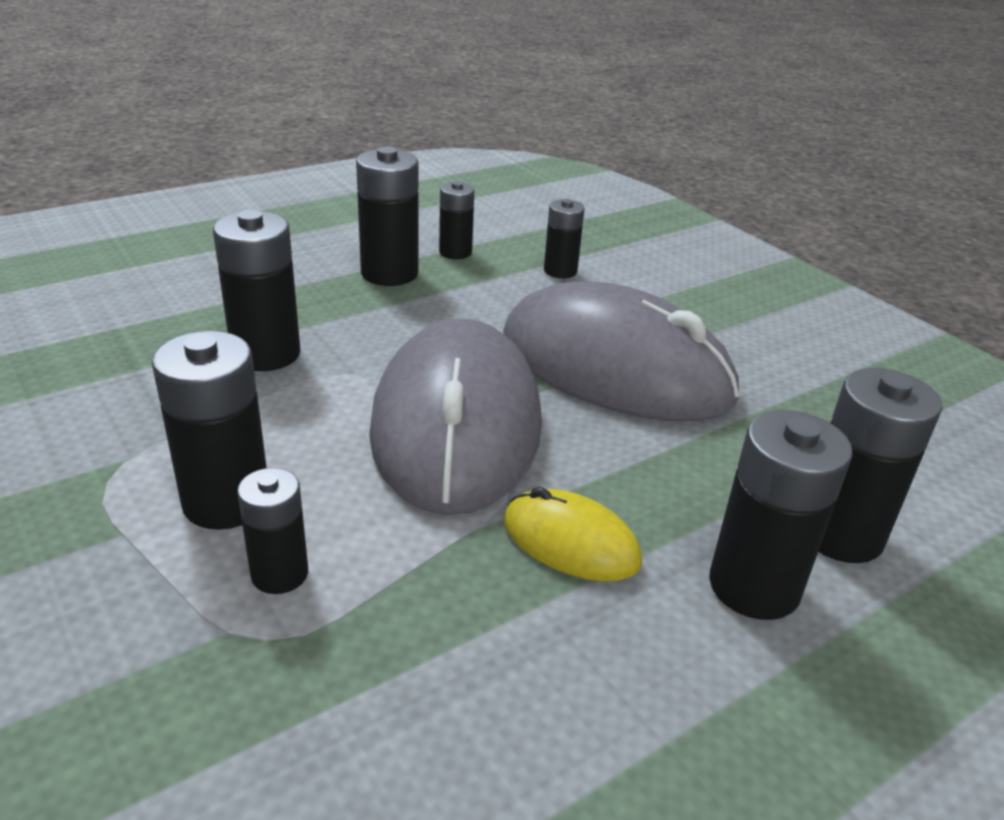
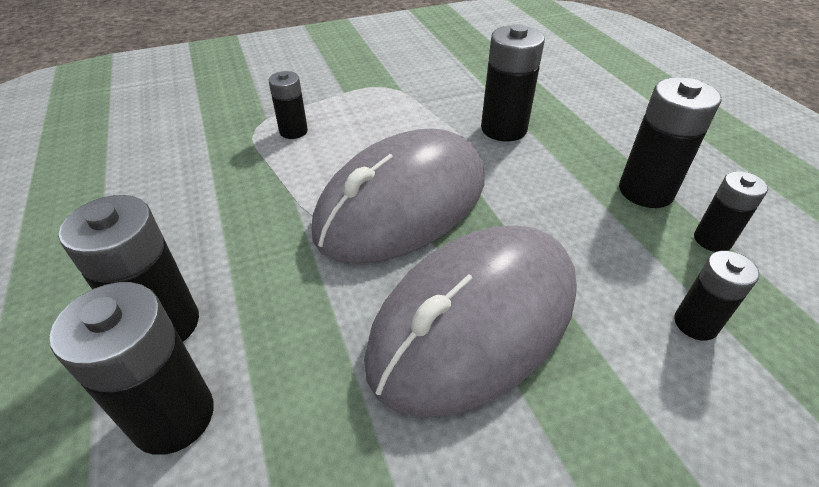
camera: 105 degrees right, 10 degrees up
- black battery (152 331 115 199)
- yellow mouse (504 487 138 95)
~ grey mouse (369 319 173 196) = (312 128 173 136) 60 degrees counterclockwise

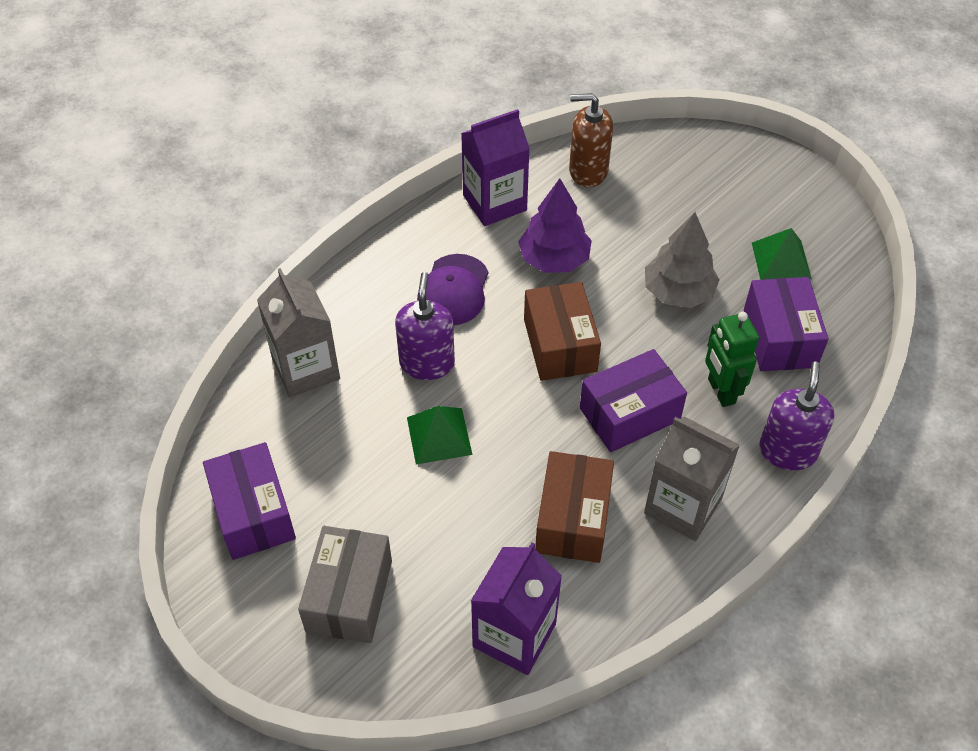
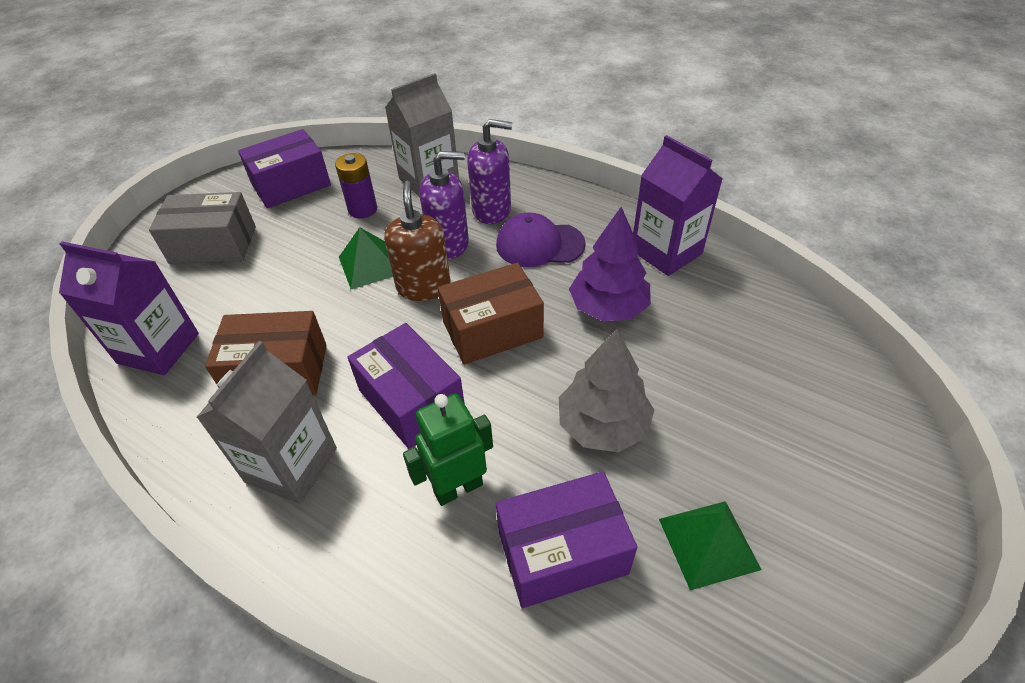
camera: 80 degrees right, 5 degrees down
+ purple battery (335 153 42 65)
~ brown soap dispenser (569 93 44 94) to (384 181 67 120)
~ purple soap dispenser (759 361 75 109) to (467 119 46 105)

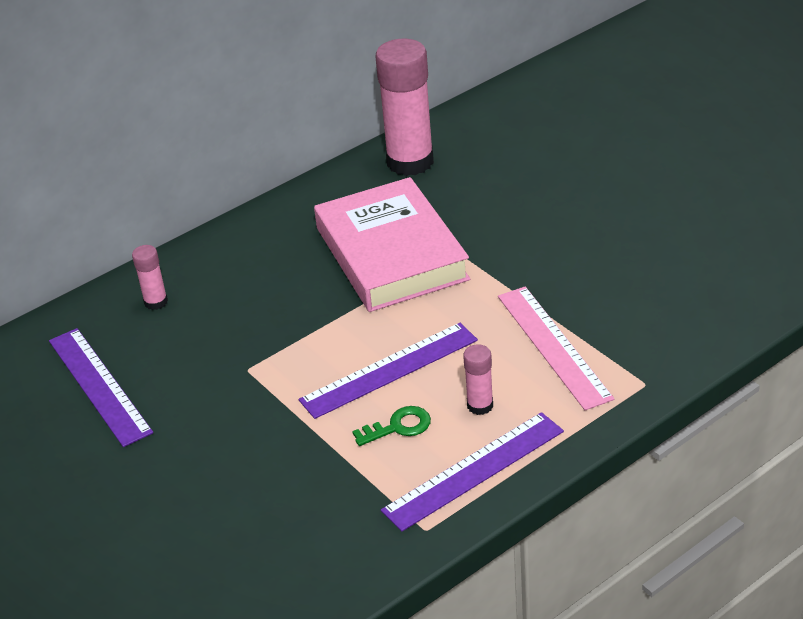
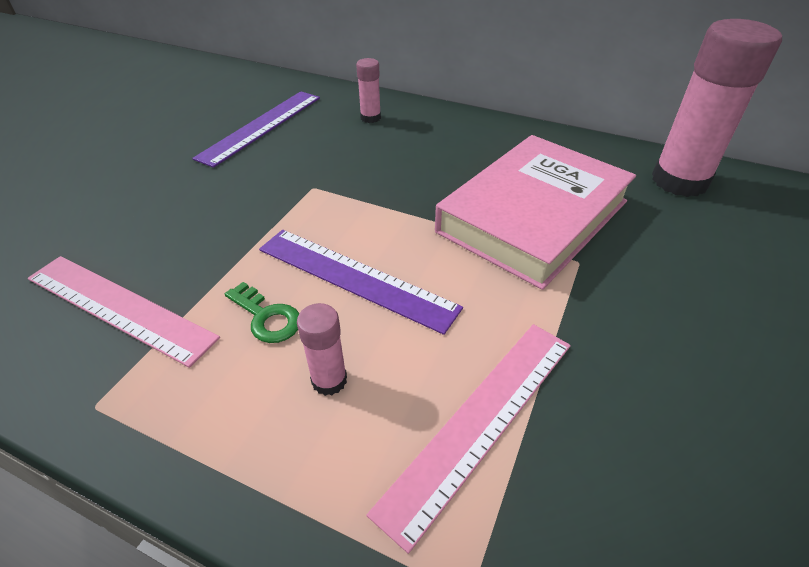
camera: 60 degrees right, 5 degrees up
- purple ruler (381 412 183 120)
+ pink ruler (27 256 193 112)

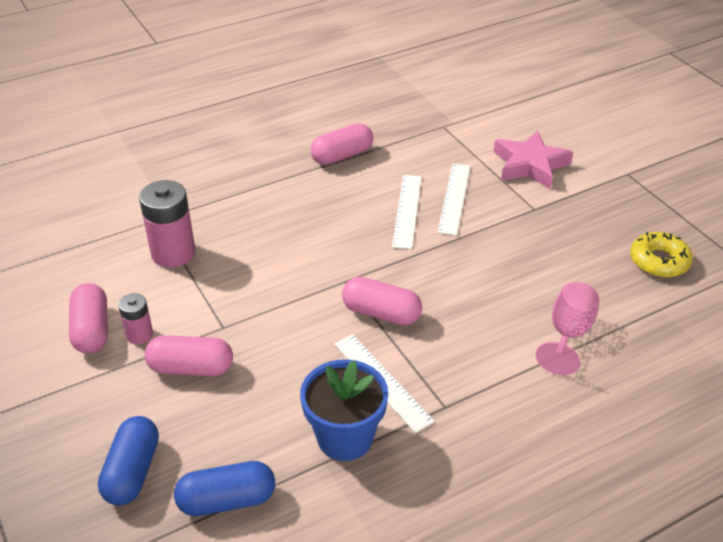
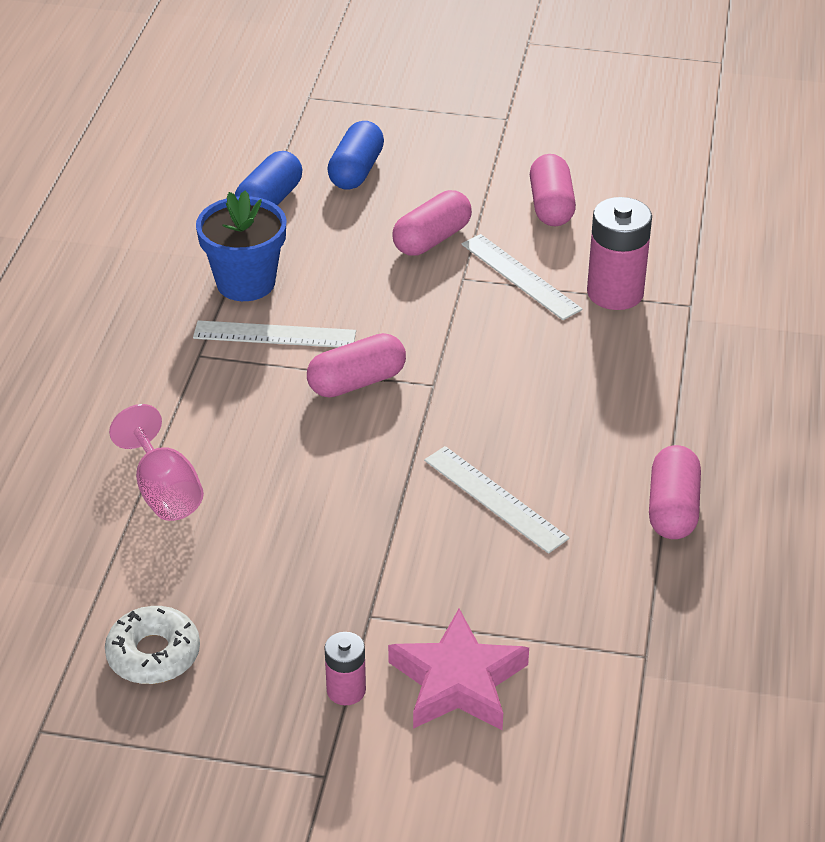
camera: 130 degrees right, 0 degrees up
~ pink battery (118 293 35 51) to (324 632 42 73)
~ white ruler (437 164 34 72) to (461 234 122 86)
~ yellow donut (630 232 63 45) to white donut (105 606 95 78)
~ pink capsule (69 283 39 70) = (530 154 46 72) 60 degrees clockwise
~ blue capsule (98 416 61 89) = (327 121 57 69) 60 degrees clockwise

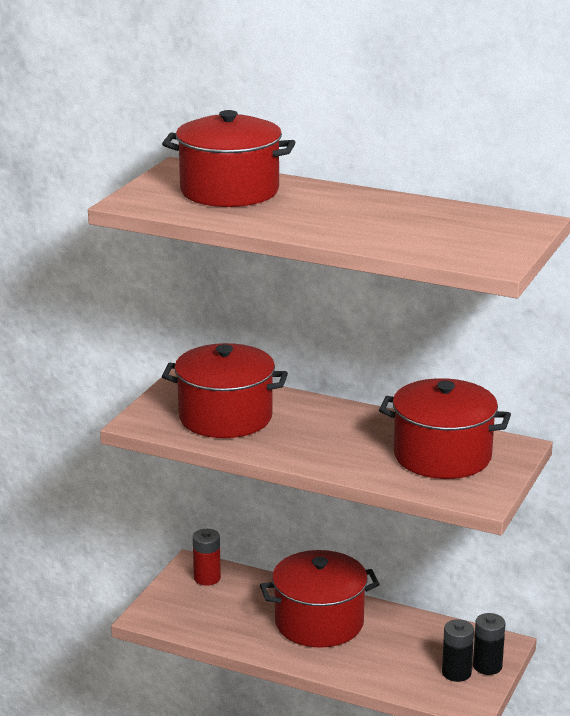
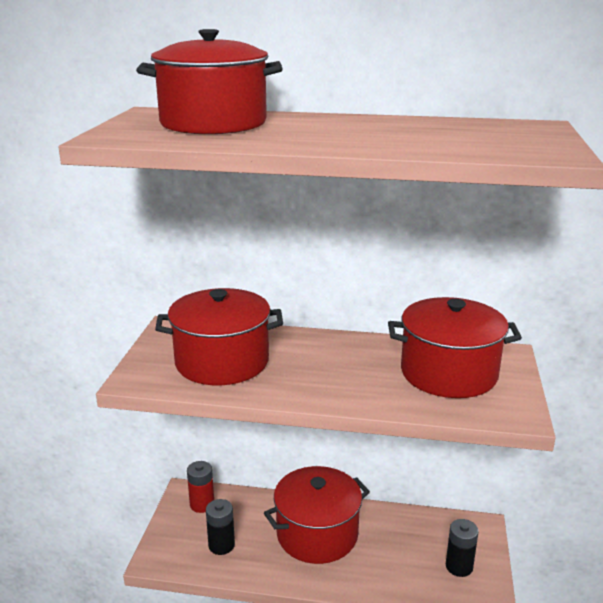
camera: 15 degrees left, 0 degrees up
~ black battery (473 613 33 62) to (206 499 29 56)

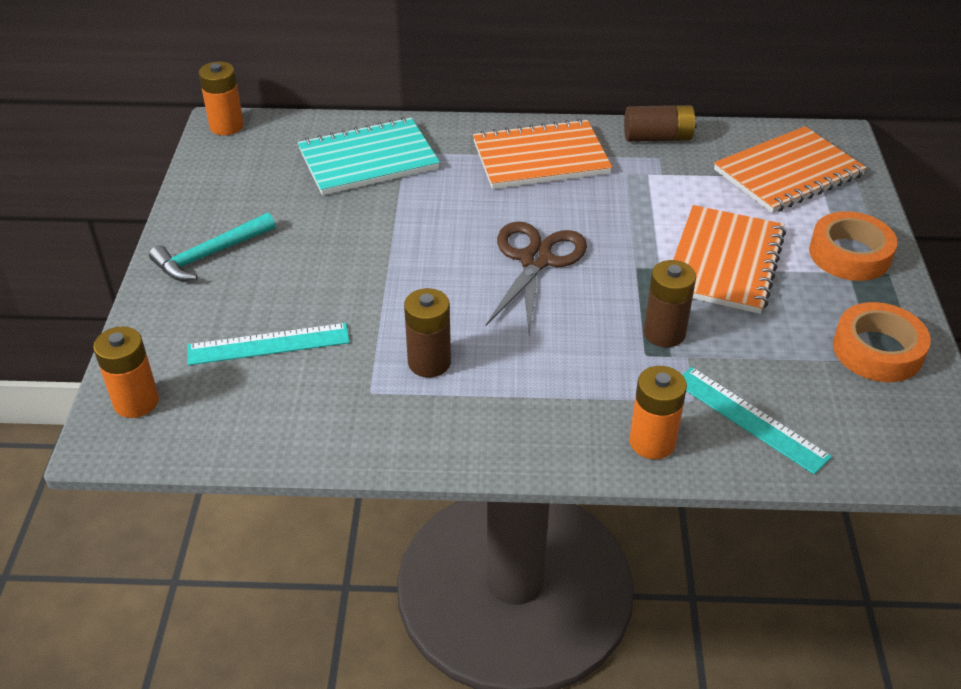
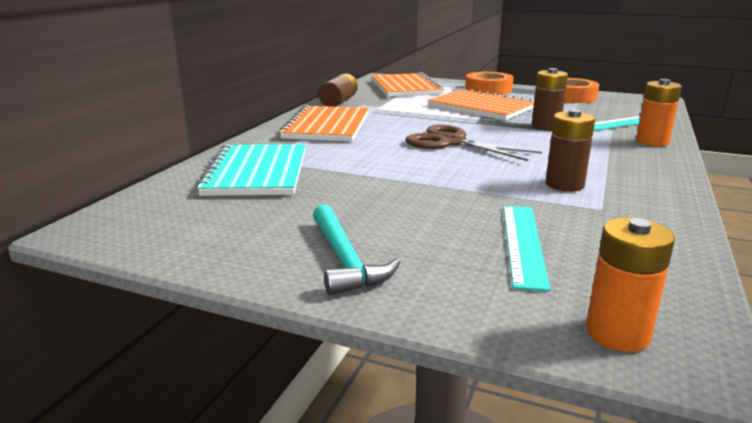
camera: 70 degrees left, 20 degrees down
- orange battery (199 61 45 74)

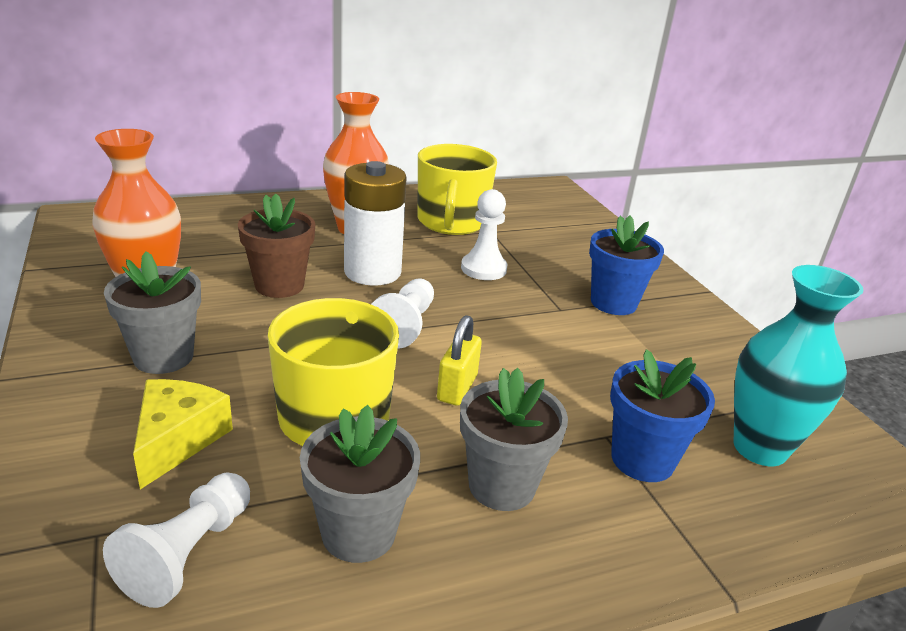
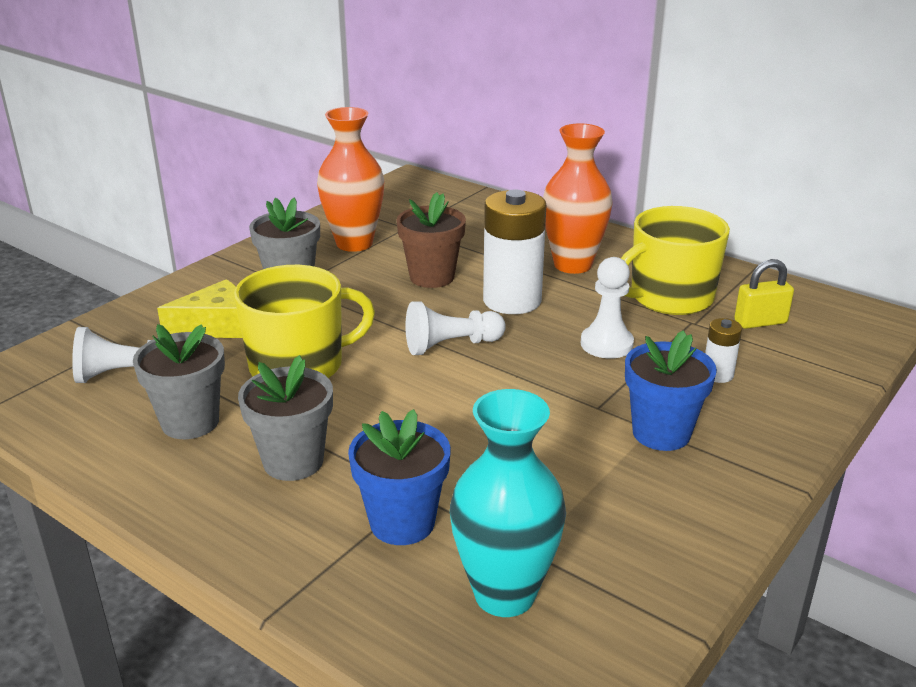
camera: 60 degrees right, 0 degrees up
+ white battery (705 318 37 65)
~ yellow padlock (437 315 45 91) to (734 259 60 70)

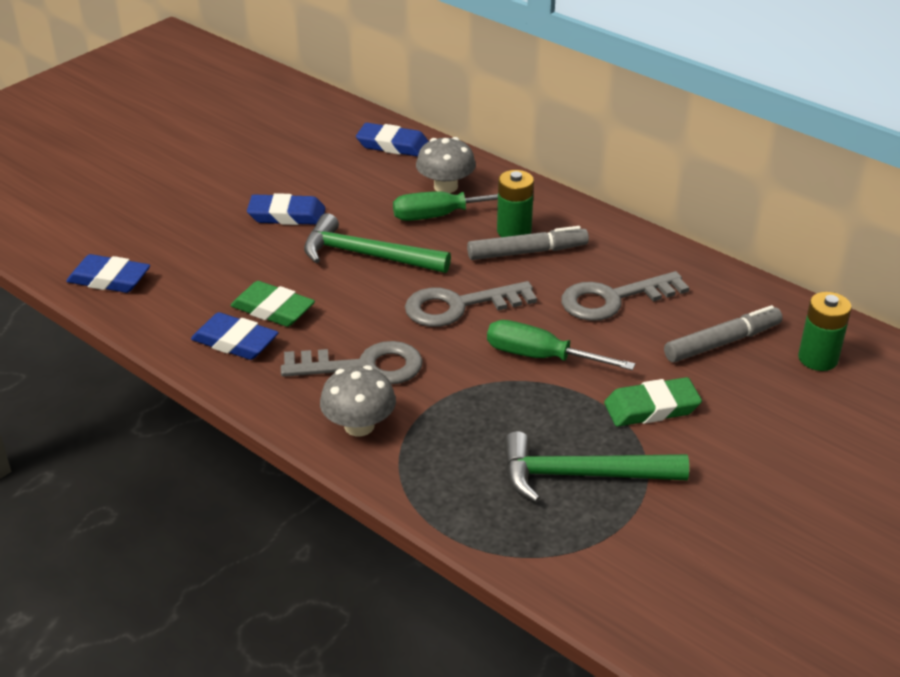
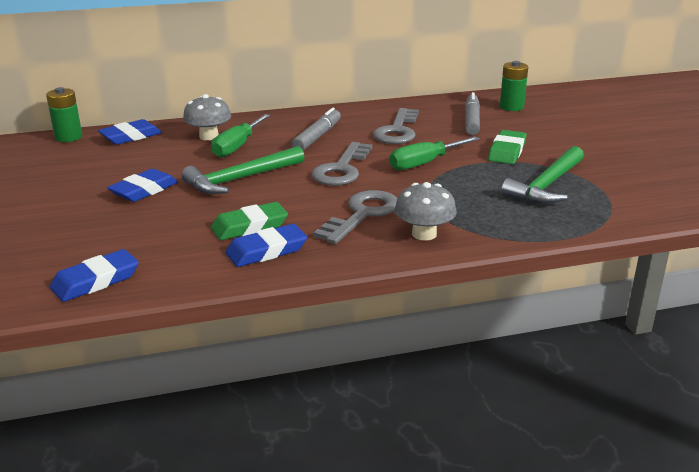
camera: 55 degrees left, 10 degrees down
~ green battery (497 170 37 67) to (46 87 36 55)

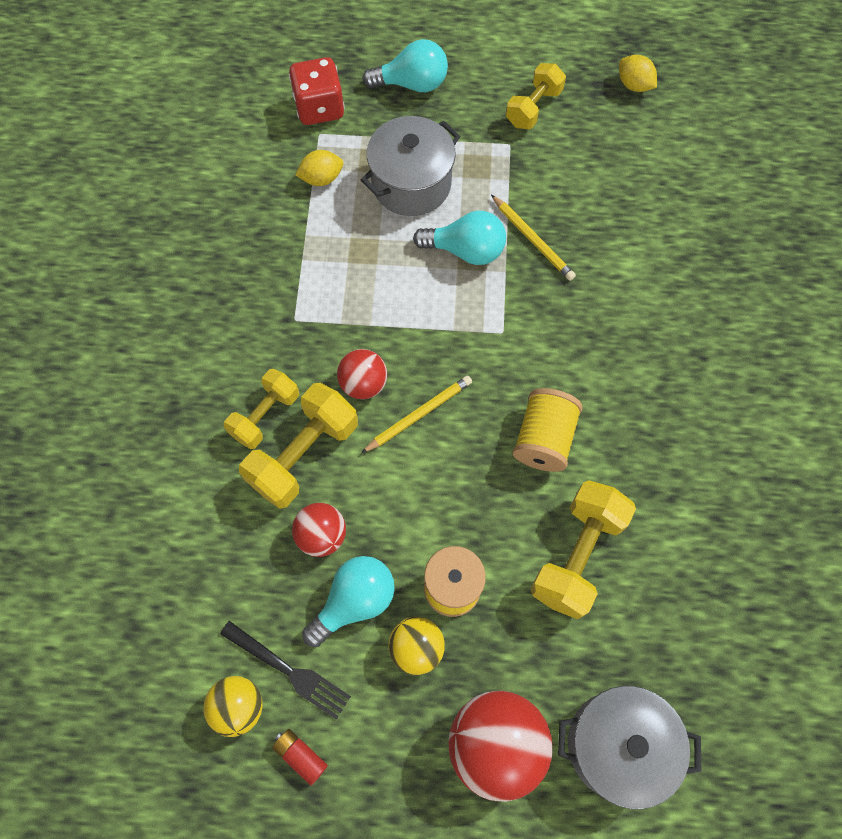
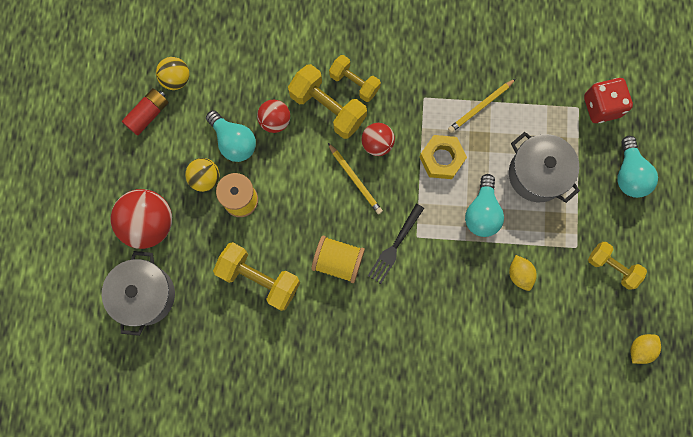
camera: 90 degrees right, 10 degrees up
+ yellow nut (419 135 48 44)
~ black fork (220 621 131 99) to (368 203 56 81)
~ yellow lemon (295 150 48 36) to (509 255 28 36)
~ yellow pencil (491 195 85 86) to (448 79 68 54)
~ red battery (272 729 56 56) = (122 88 47 48) x1.50

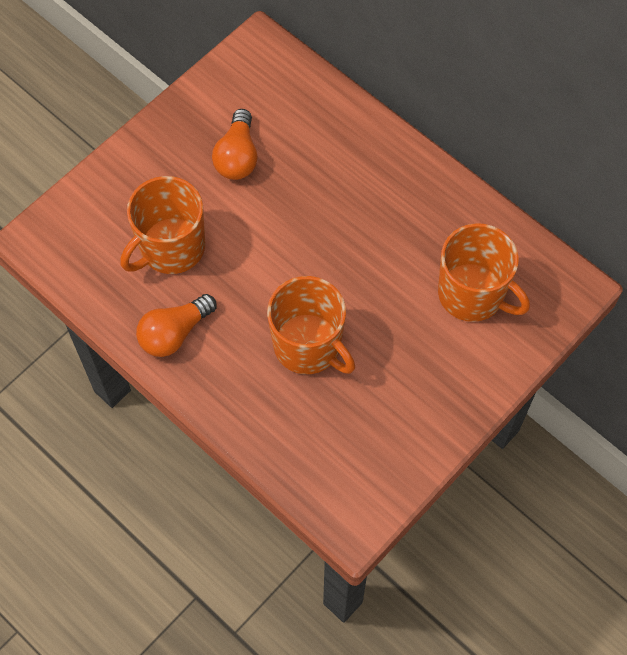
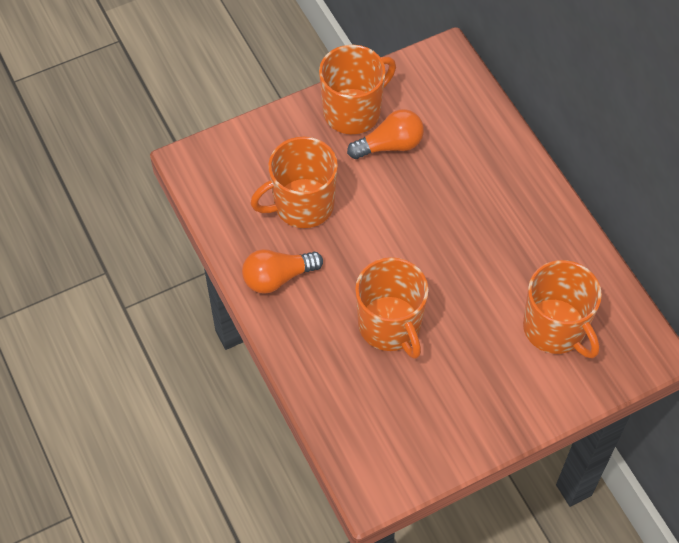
camera: 20 degrees right, 5 degrees down
+ orange mug (319 45 77 89)
~ orange light bulb (212 109 46 71) = (347 109 77 50) 135 degrees counterclockwise

